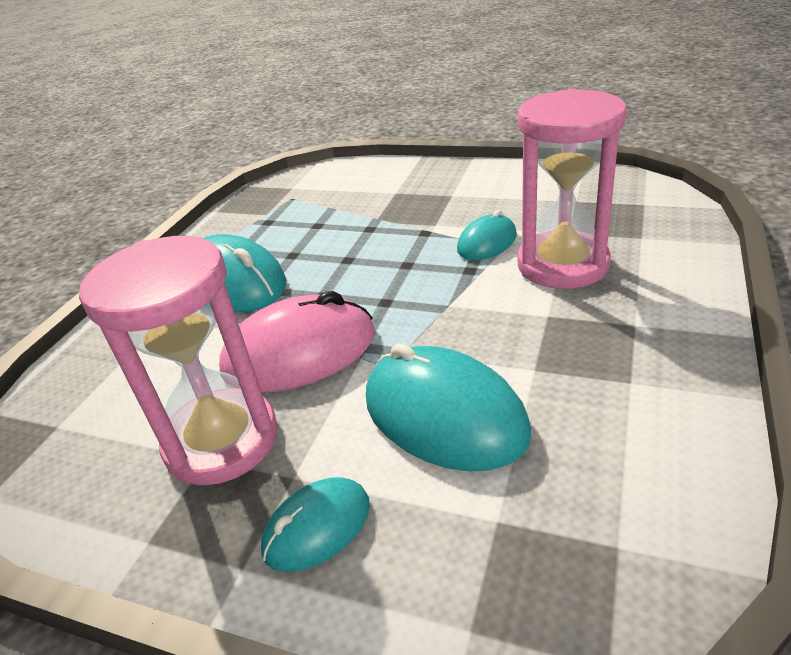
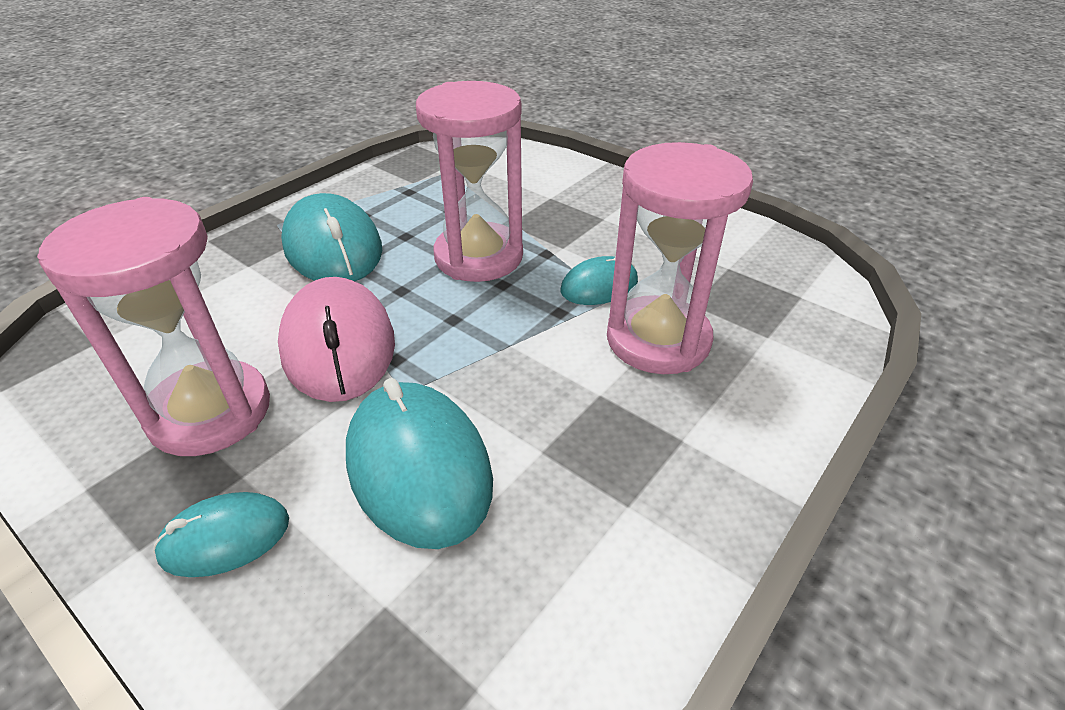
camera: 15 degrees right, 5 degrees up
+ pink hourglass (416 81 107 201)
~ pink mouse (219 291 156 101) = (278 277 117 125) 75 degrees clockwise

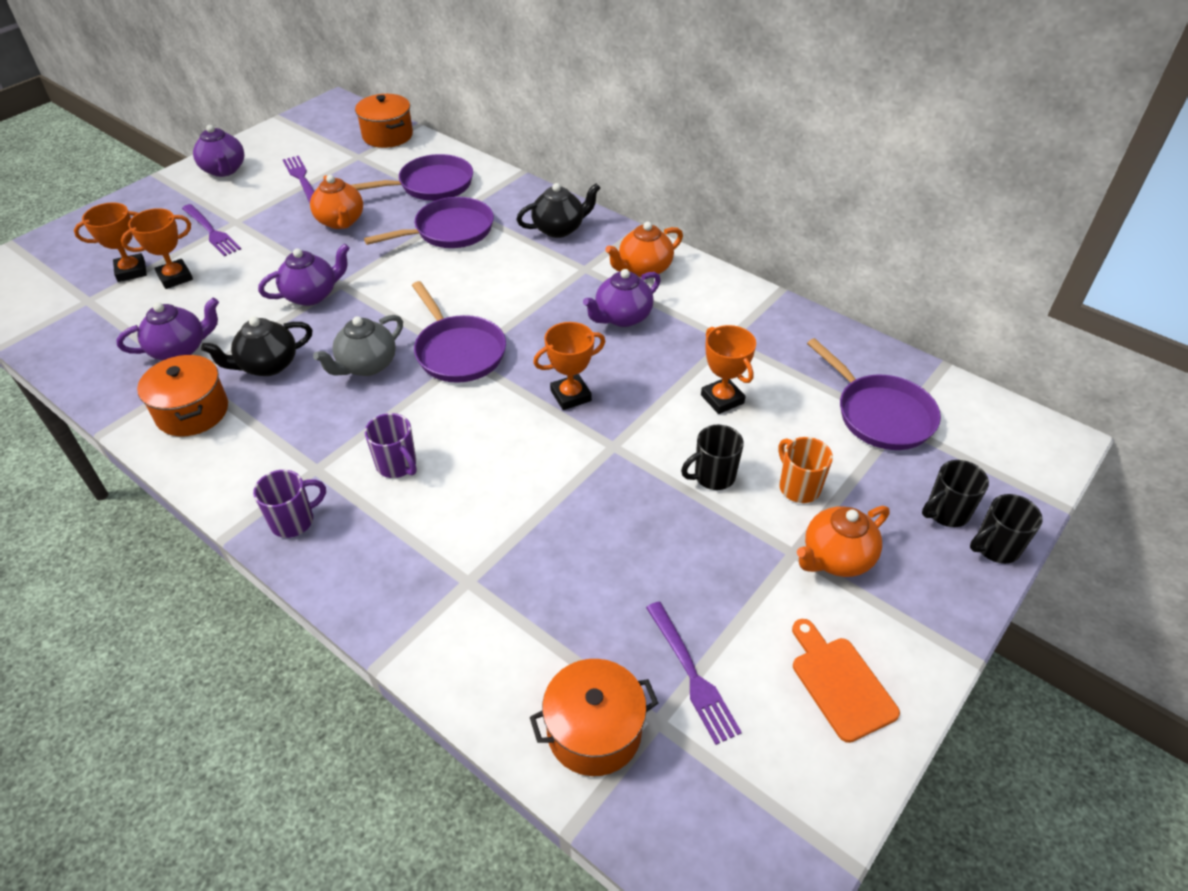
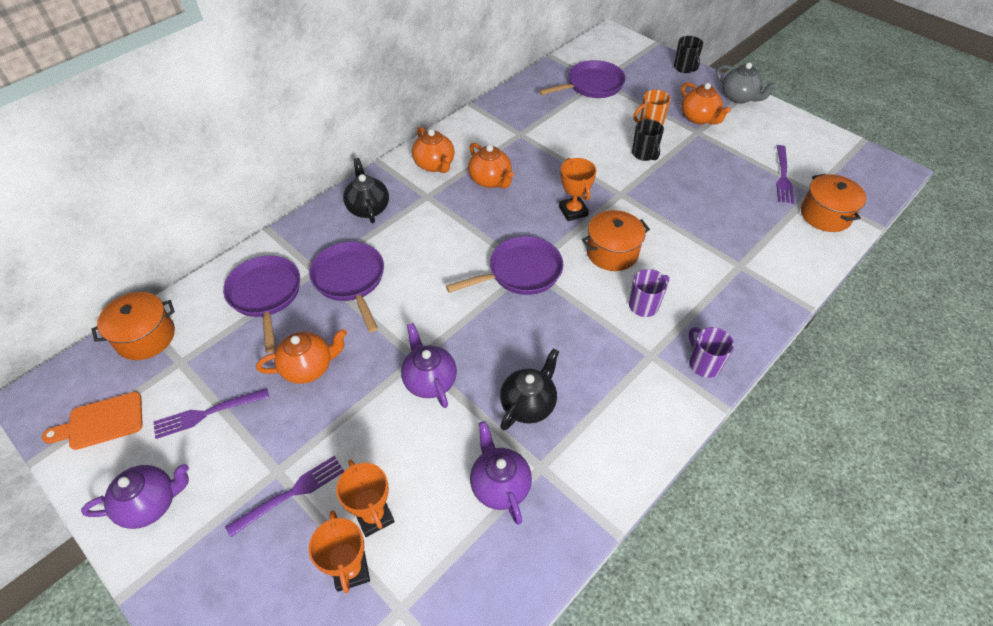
camera: 85 degrees left, 5 degrees up
- orange trophy (701 325 55 89)
- black mug (922 460 67 67)
~ orange pot (137 355 91 81) to (582 210 68 61)
~ grey teapot (313 315 90 61) to (716 62 62 42)
~ orange cutting board (792 619 108 124) to (42 392 101 58)
~ purple teapot (583 269 78 58) to orange teapot (468 142 46 46)
~ black teapot (201 317 111 59) = (500 348 59 82) 120 degrees counterclockwise
~ purple fork (646 602 96 143) = (776 145 18 59) 120 degrees clockwise

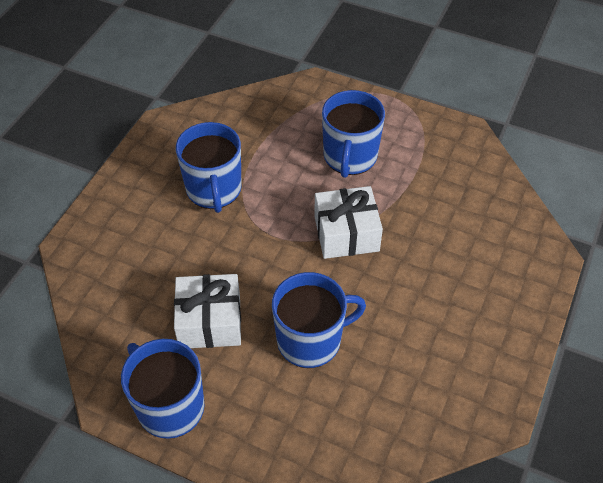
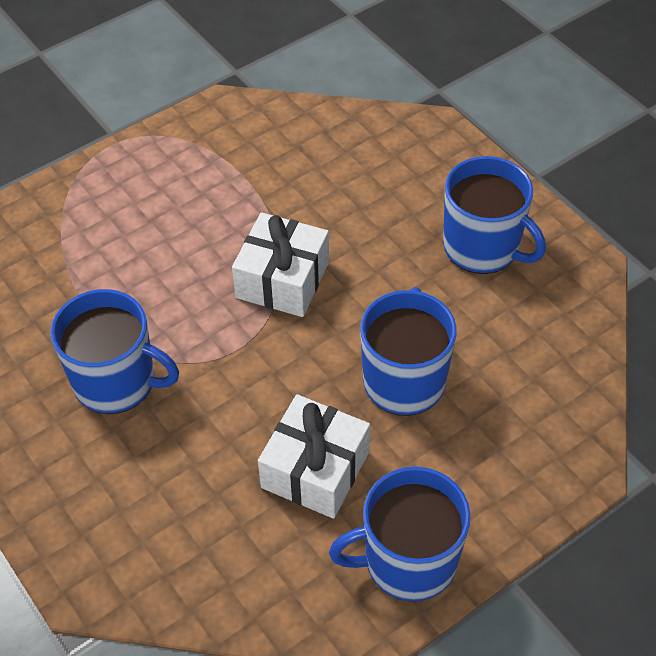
camera: 60 degrees left, 0 degrees up
~ blue mug (322 90 63 88) to (443 156 103 118)

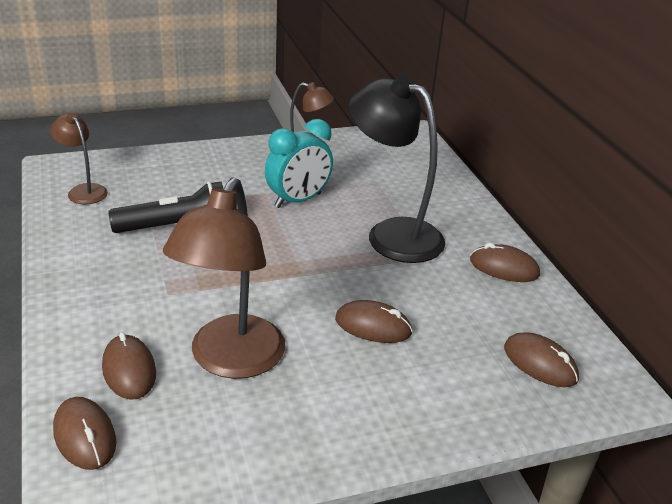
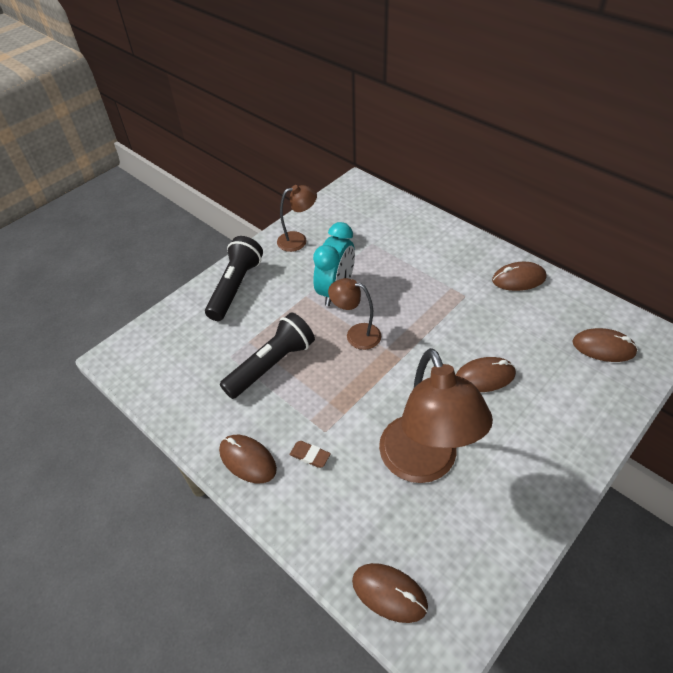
camera: 25 degrees left, 15 degrees up
- black lamp (349 75 96 188)
+ black flashlight (205 236 58 85)
+ brown eraser (289 441 42 27)
~ brown lamp (50 113 58 91) to (328 278 53 72)
~ brown mouse (102 332 54 68) to (219 435 58 48)

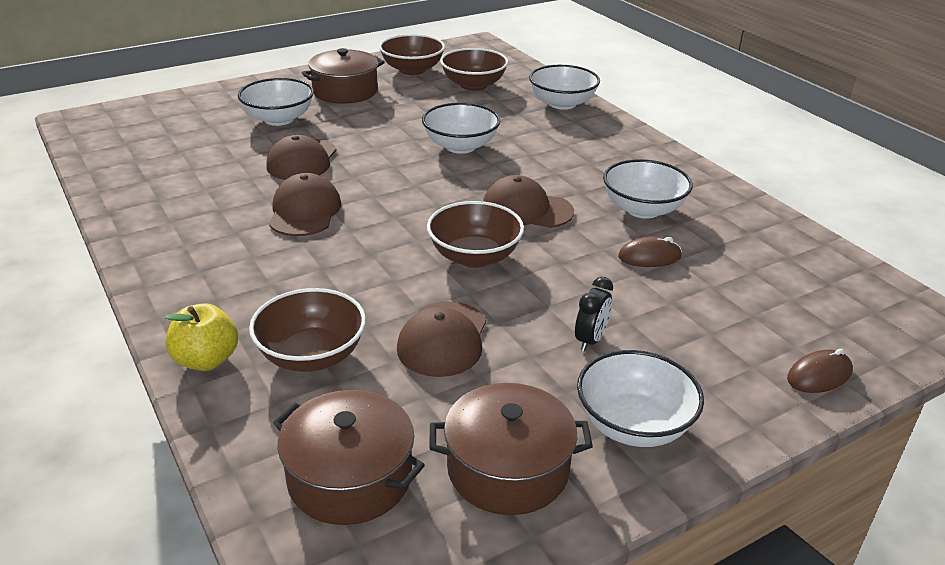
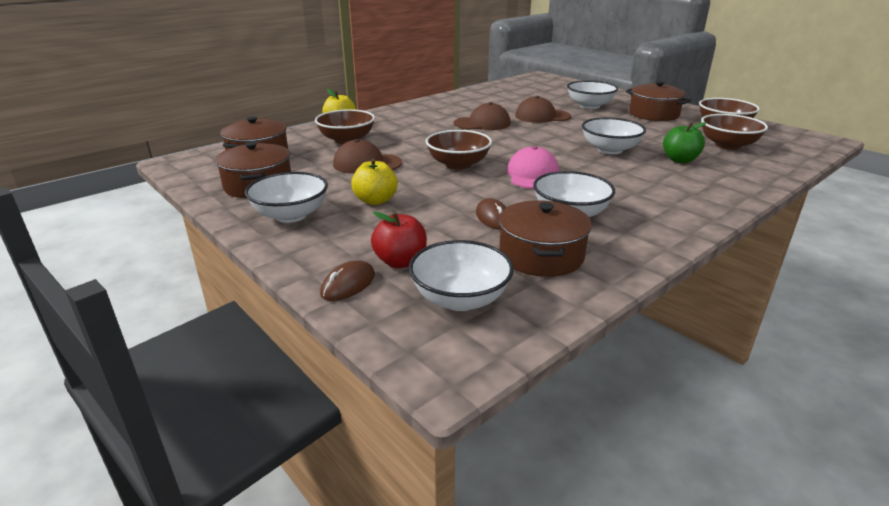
camera: 80 degrees right, 5 degrees down
+ red apple (371 212 56 56)
+ brown pot (499 200 93 77)
+ green apple (663 122 43 41)
~ white bowl (529 65 71 45) to (409 240 105 71)
~ black clock (575 277 38 74) to yellow apple (351 159 47 46)
~ brown cap (483 175 91 53) to pink cap (507 146 52 43)
~ brown mouse (787 349 66 44) = (320 261 55 40) 75 degrees clockwise

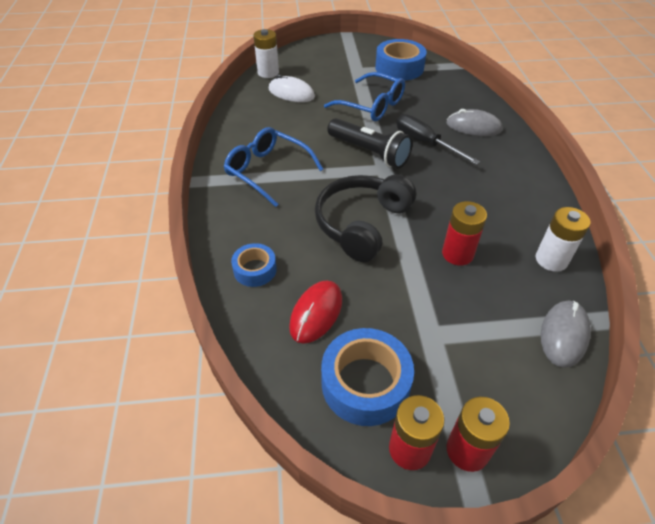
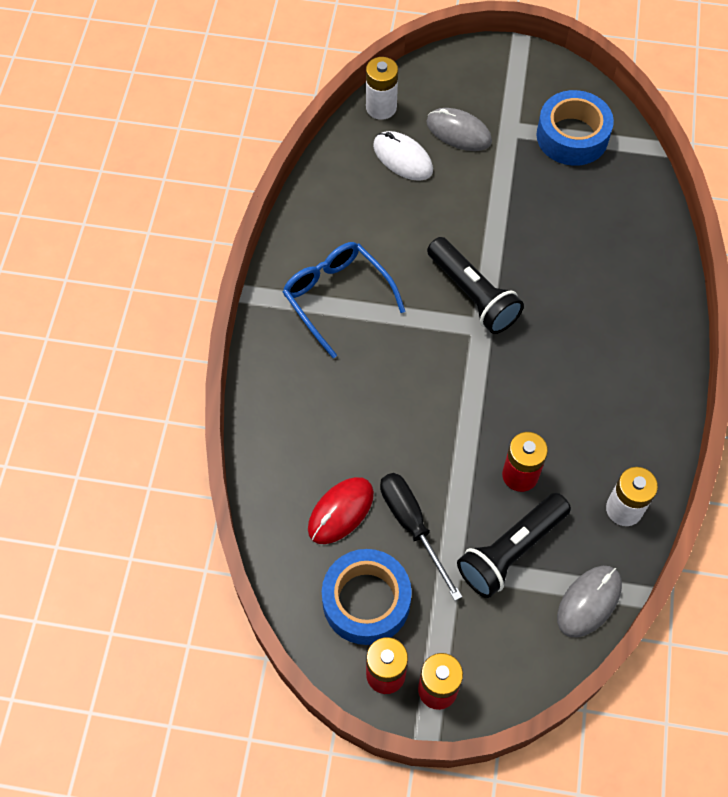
camera: 15 degrees right, 15 degrees up
- blue tape (231 243 46 44)
- black headphones (315 175 101 87)
- blue glasses (324 72 81 49)
+ black flashlight (457 493 114 105)
~ black screwdriver (396 114 84 51) to (380 473 82 128)
~ grey mouse (446 109 57 27) to (427 108 65 43)

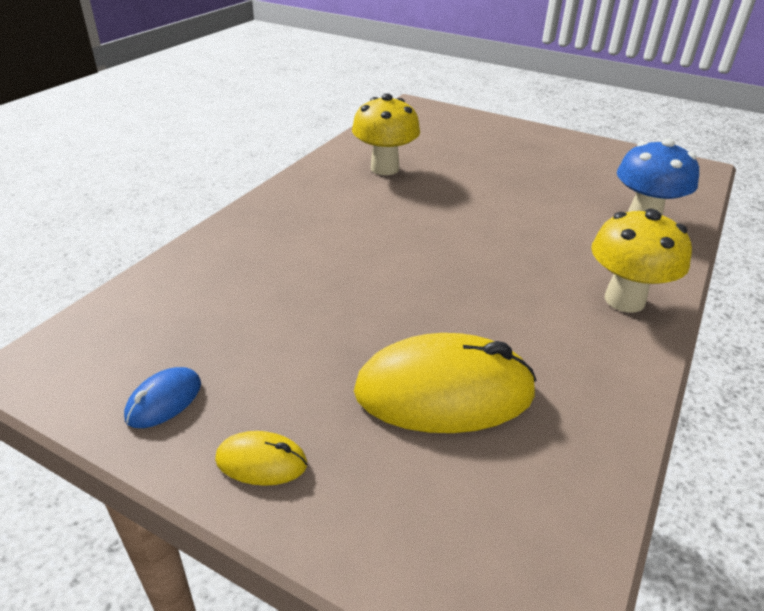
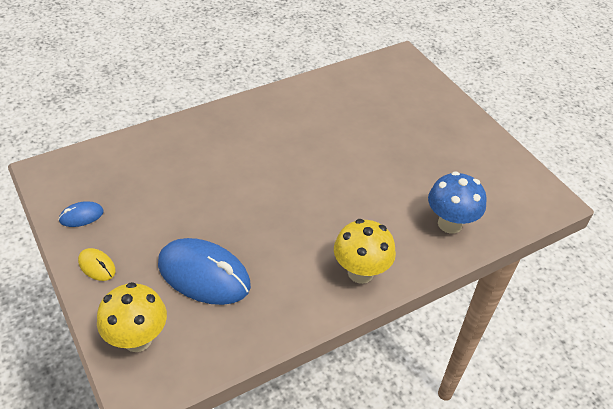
camera: 30 degrees right, 10 degrees up
~ yellow mushroom (352 93 68 82) to (97 282 70 70)
~ yellow mouse (354 333 183 100) to blue mouse (158 238 93 67)

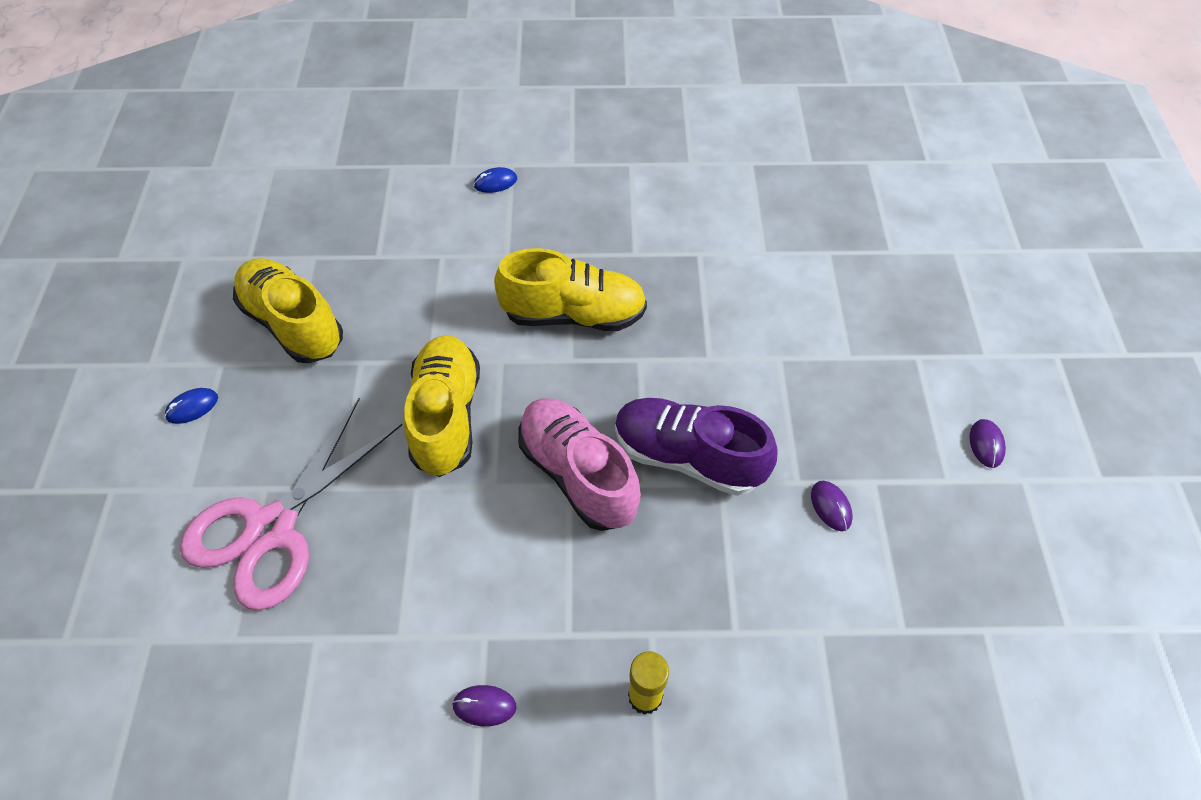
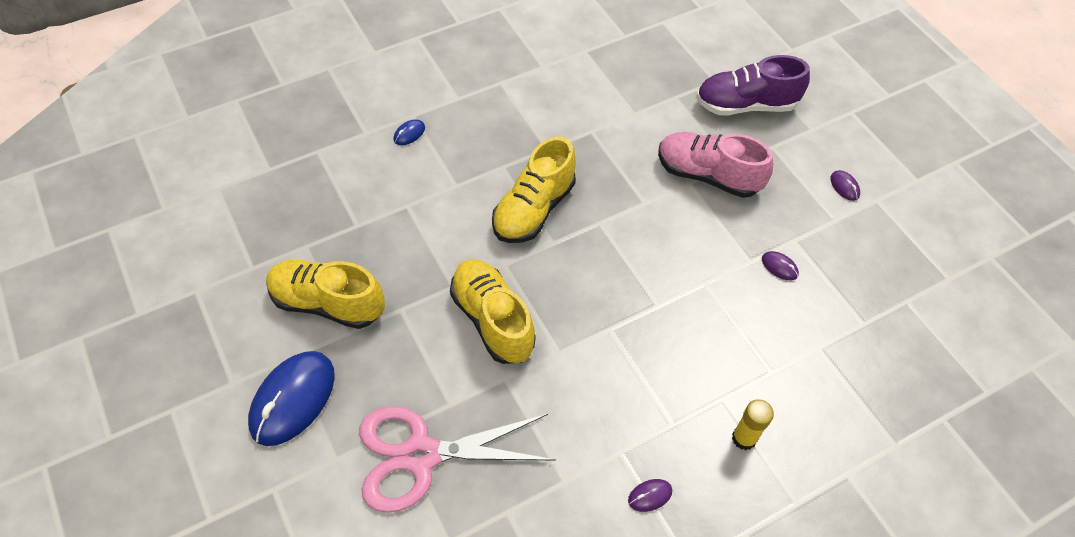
camera: 30 degrees left, 0 degrees up
~ pink shoe (518 398 123 133) to (658 132 115 66)
~ purple shoe (615 398 163 98) to (696 55 114 60)
~ pink scissors (180 398 222 212) = (359 406 197 107) 75 degrees clockwise
~ yellow shoe (494 248 153 83) = (492 137 84 106) 150 degrees clockwise
~ blue mouse (165 388 53 36) = (248 351 87 95) x2.40

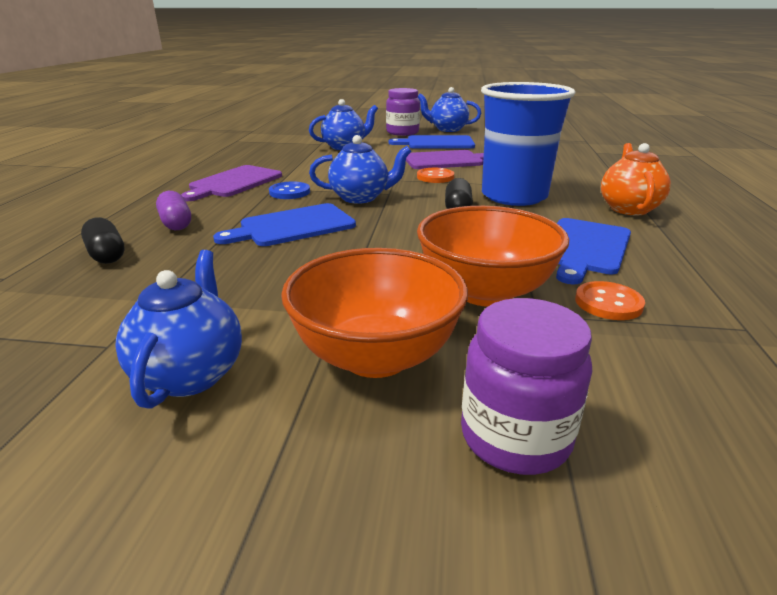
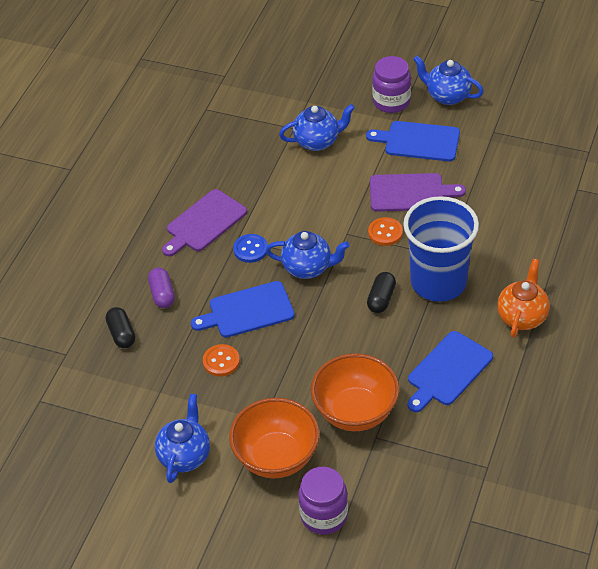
camera: 15 degrees right, 20 degrees up
~ orange button (575 281 70 39) to (203 344 37 32)

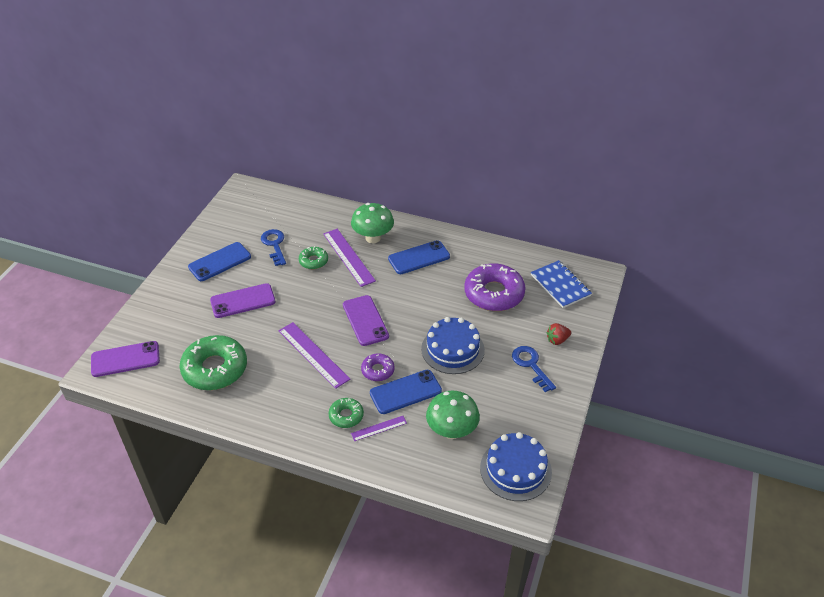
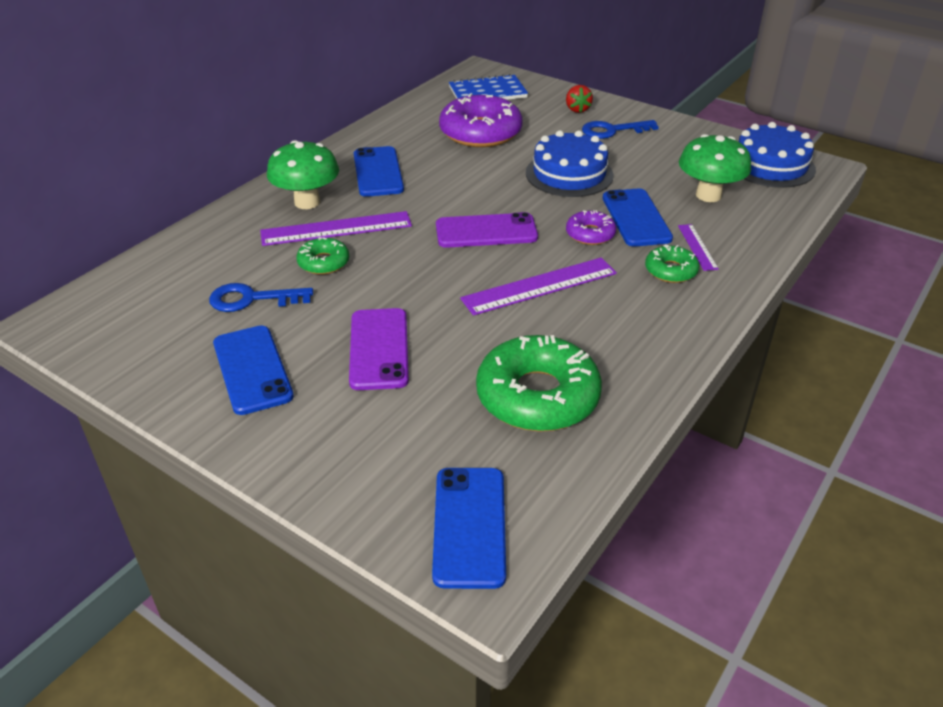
camera: 75 degrees left, 5 degrees down
~ purple phone (91 341 69 36) to blue phone (432 468 74 121)

